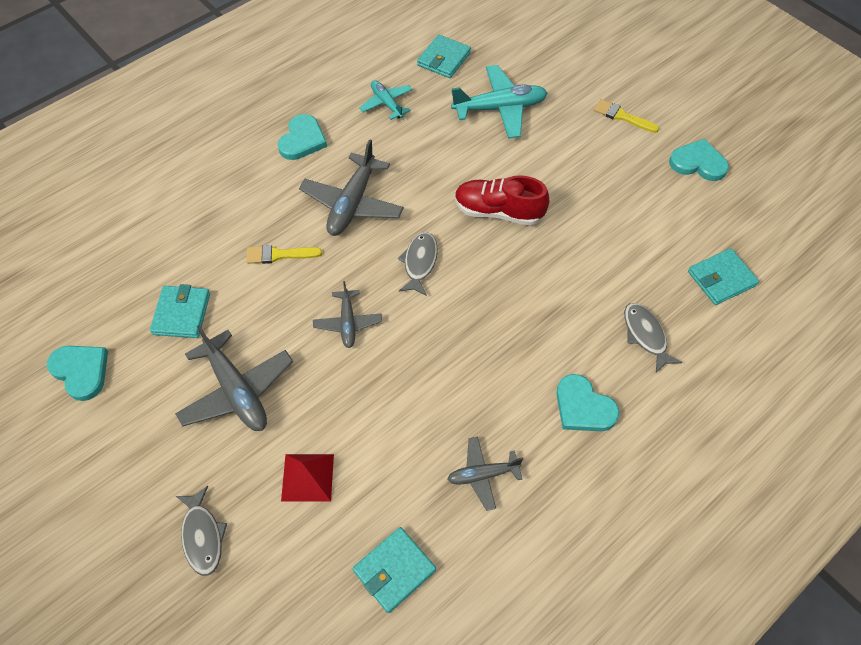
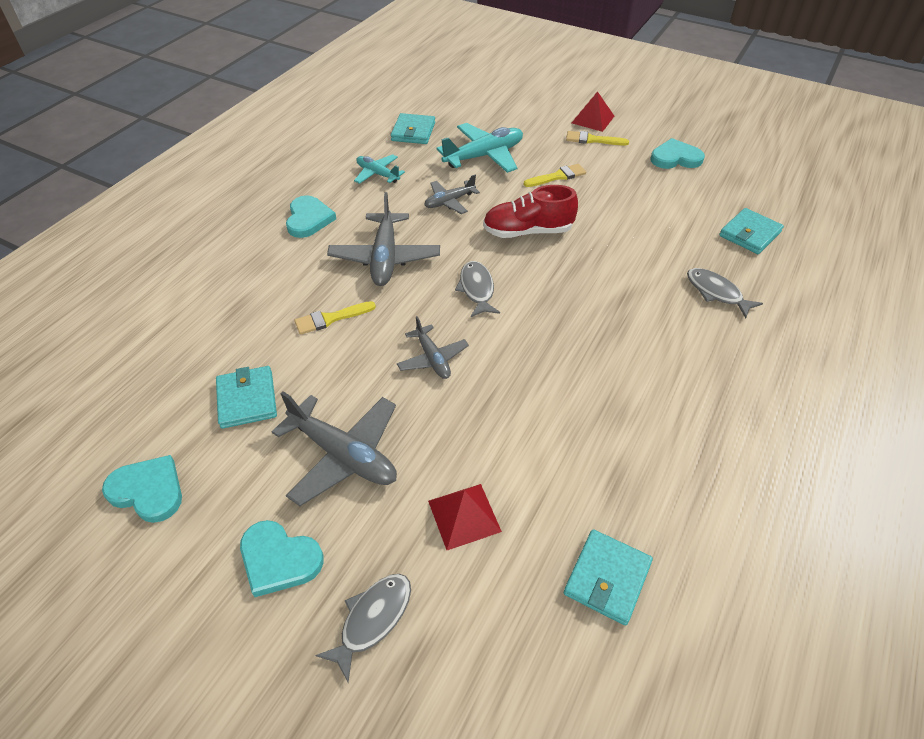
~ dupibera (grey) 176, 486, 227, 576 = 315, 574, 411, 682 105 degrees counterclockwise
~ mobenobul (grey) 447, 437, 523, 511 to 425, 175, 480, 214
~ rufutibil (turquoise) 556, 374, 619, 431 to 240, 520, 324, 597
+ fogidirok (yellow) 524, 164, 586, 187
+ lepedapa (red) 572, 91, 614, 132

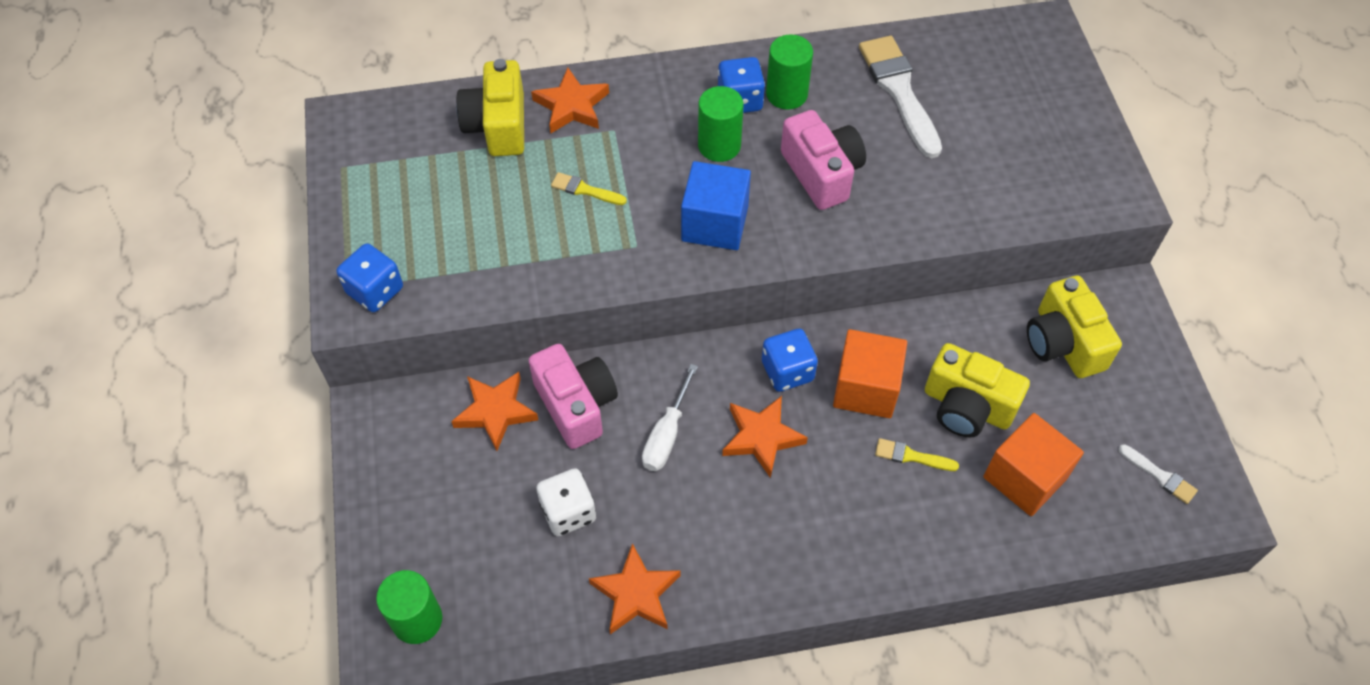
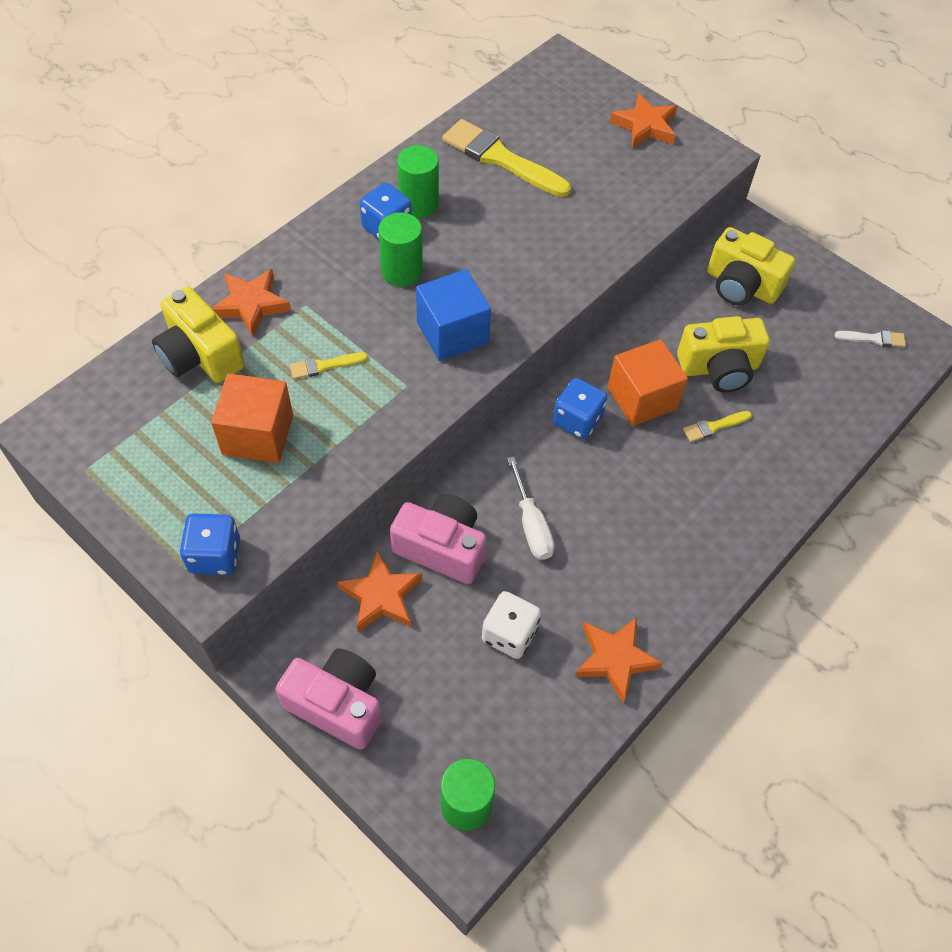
~ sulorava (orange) 722, 396, 808, 478 to 610, 93, 677, 148
~ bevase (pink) 781, 110, 866, 210 to 276, 648, 382, 750
~ fogidirok (white) 859, 36, 942, 158 to fogidirok (yellow) 442, 119, 571, 197
~ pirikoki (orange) 983, 413, 1084, 516 to 211, 374, 293, 463

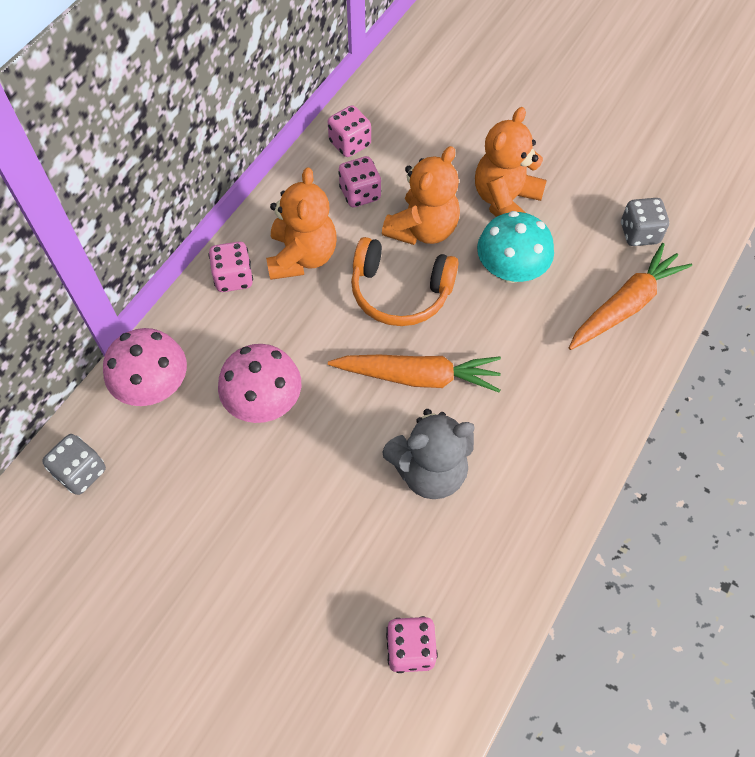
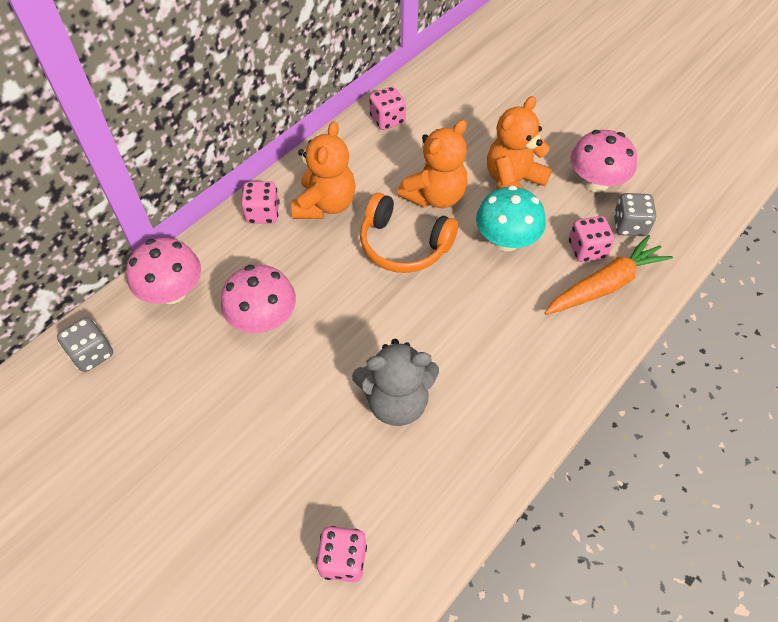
- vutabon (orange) 328, 355, 501, 393
~ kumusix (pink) 338, 156, 381, 207 to 569, 216, 615, 262
+ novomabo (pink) 570, 130, 637, 192

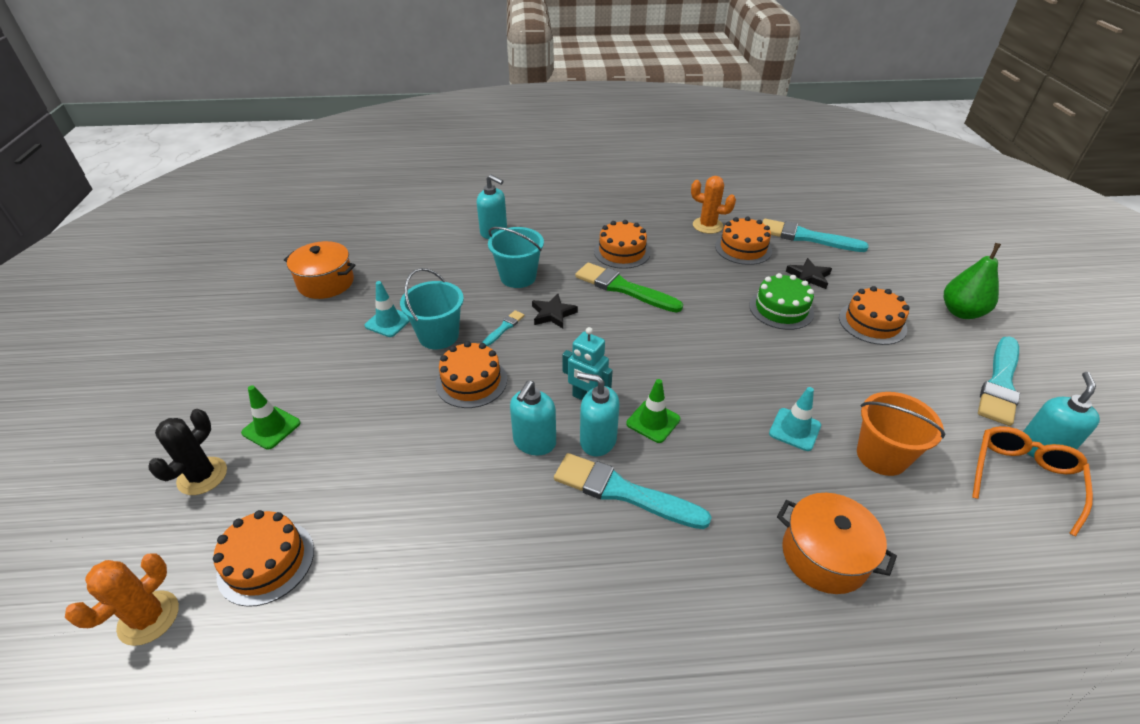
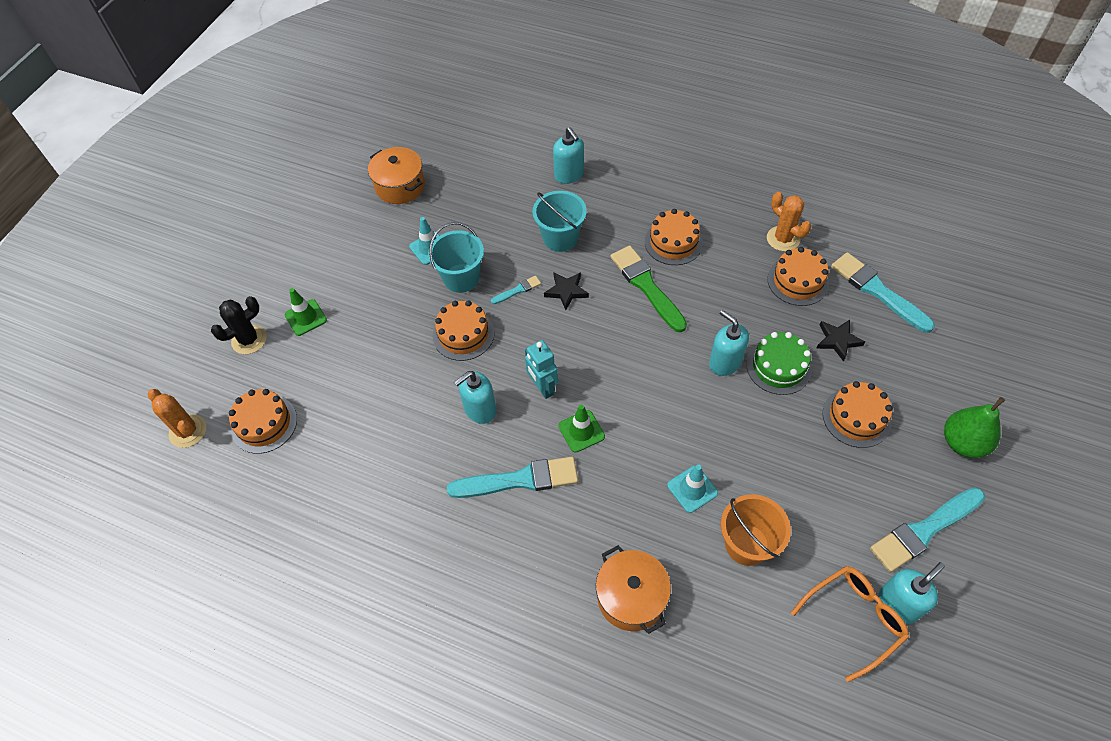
~ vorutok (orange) 65, 554, 179, 646 = 148, 389, 206, 448 75 degrees clockwise
~ fogidirok (turquoise) 554, 453, 712, 529 = 447, 457, 578, 498 120 degrees clockwise
~ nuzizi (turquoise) 577, 372, 620, 456 to 709, 310, 749, 376

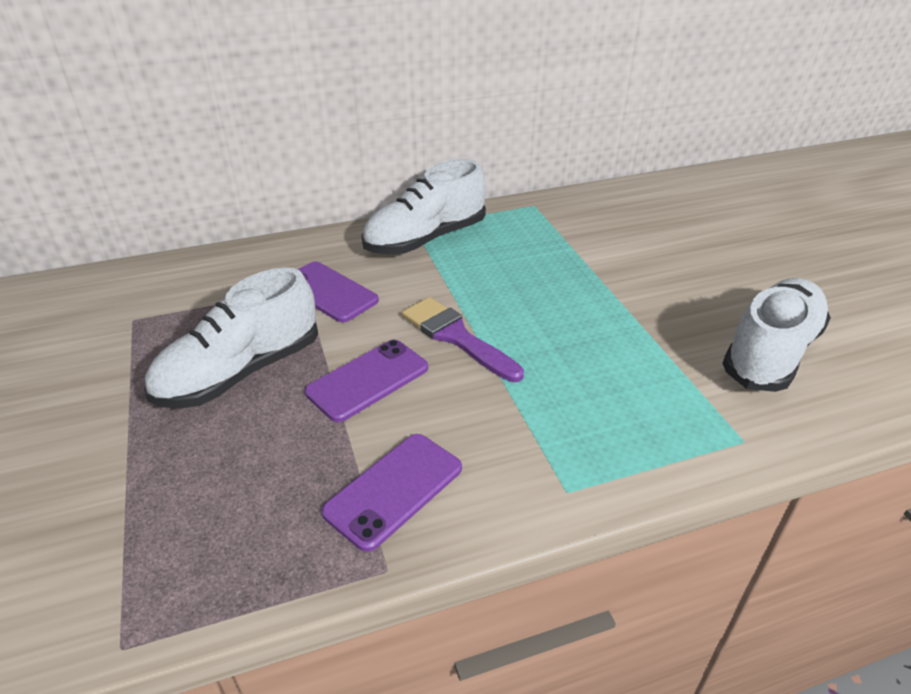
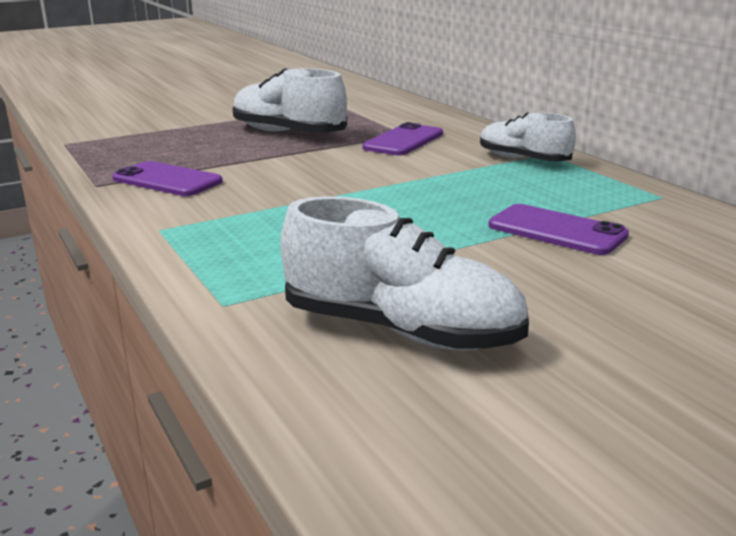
~ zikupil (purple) 305, 340, 428, 422 to 488, 204, 629, 255
~ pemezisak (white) 362, 159, 486, 254 = 480, 112, 576, 162 x0.66
- fogidirok (purple) 402, 297, 524, 382

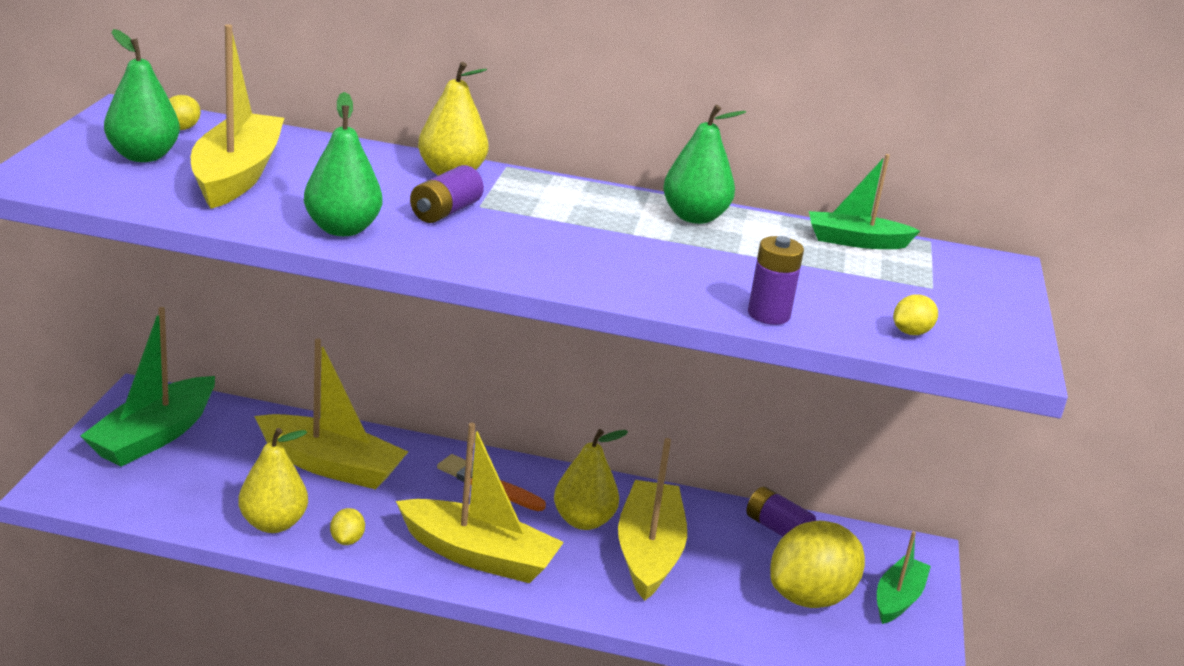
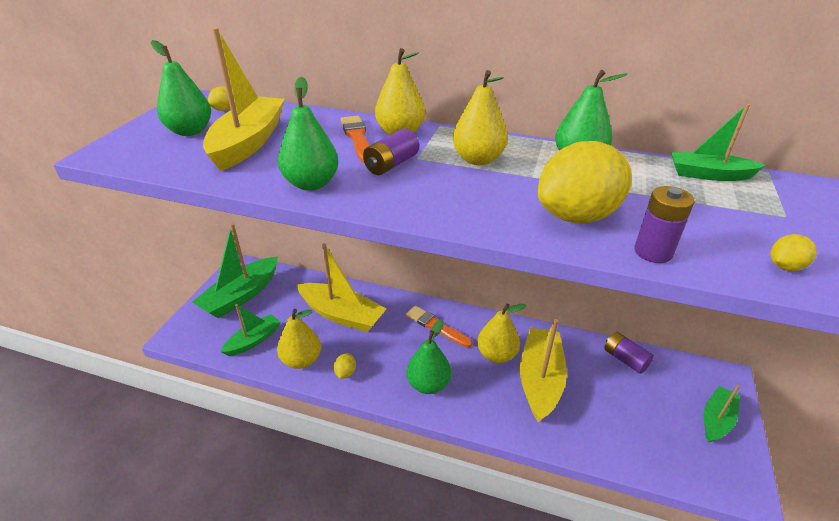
~ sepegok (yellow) 396, 423, 564, 583 to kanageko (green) 407, 319, 451, 394
~ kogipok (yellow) 770, 521, 865, 608 to 538, 141, 632, 224
+ sepegok (green) 221, 304, 281, 356
+ fogidirok (orange) 341, 116, 370, 163
+ kanageko (yellow) 453, 70, 508, 165

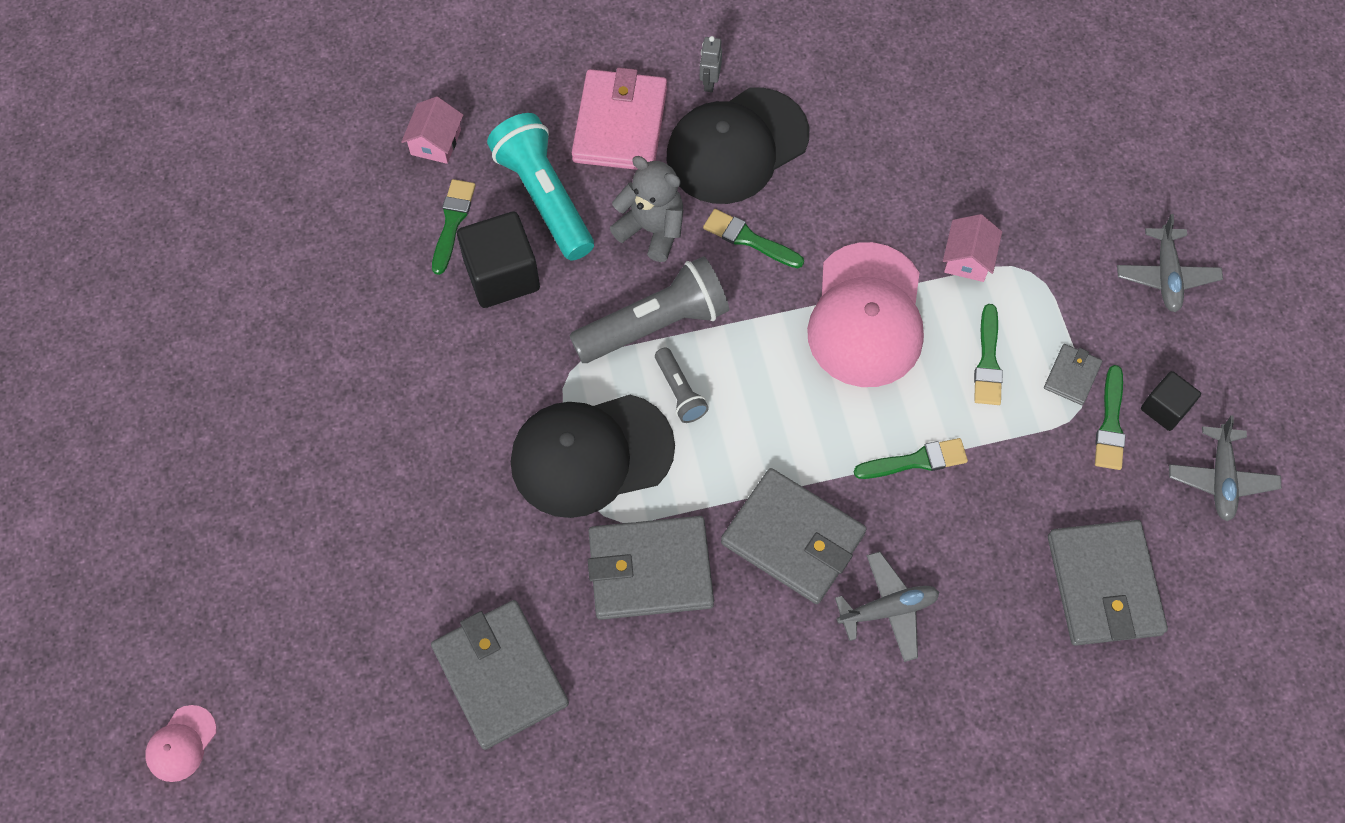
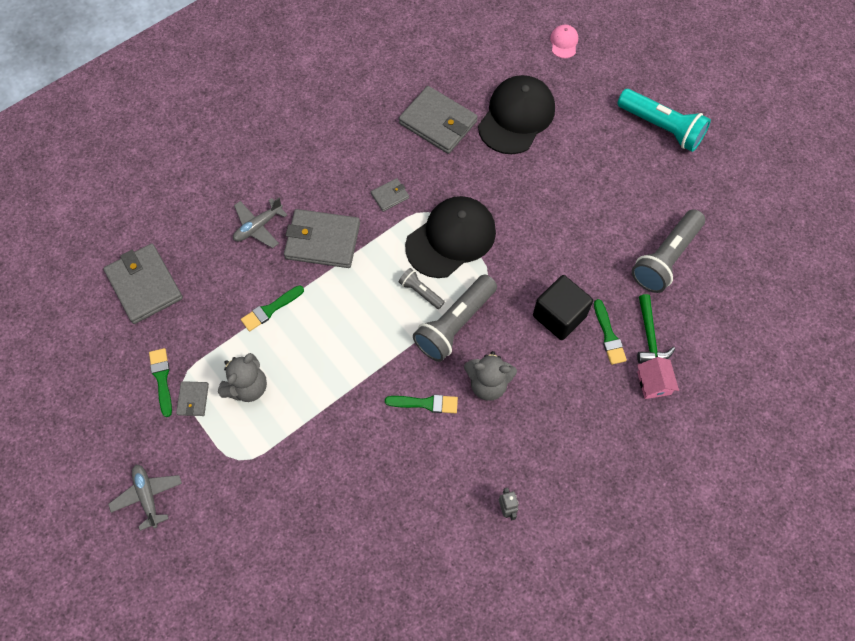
~ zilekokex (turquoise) 487, 113, 594, 260 to 617, 89, 711, 152
- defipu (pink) 572, 68, 667, 170
~ defipu (grey) 588, 516, 714, 620 = 371, 178, 409, 212 x0.48
~ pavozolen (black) 667, 88, 809, 204 to 478, 75, 555, 154
- pavozolen (pink) 807, 242, 924, 387
- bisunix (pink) 943, 214, 1002, 282
~ fogidirok (green) 974, 304, 1003, 405 to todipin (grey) 218, 353, 267, 402
- pirikoki (black) 1141, 371, 1201, 431
- mobenobul (grey) 1169, 415, 1281, 521
+ zilekokex (grey) 632, 209, 705, 293
+ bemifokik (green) 637, 294, 675, 363

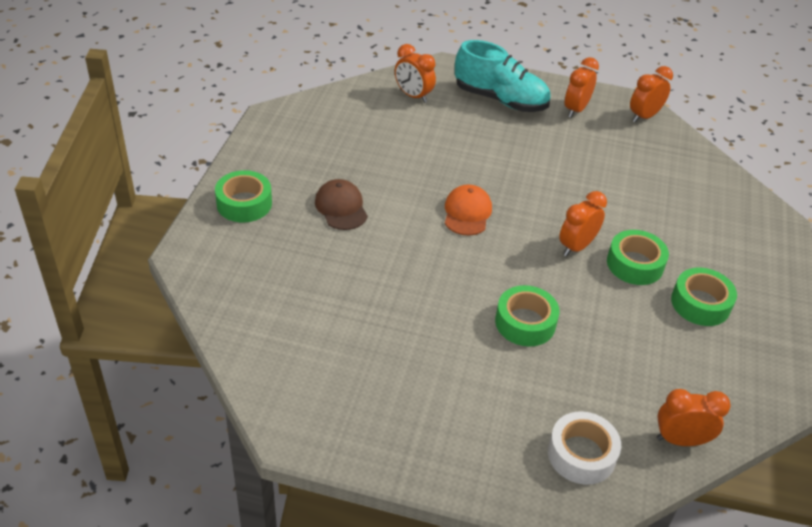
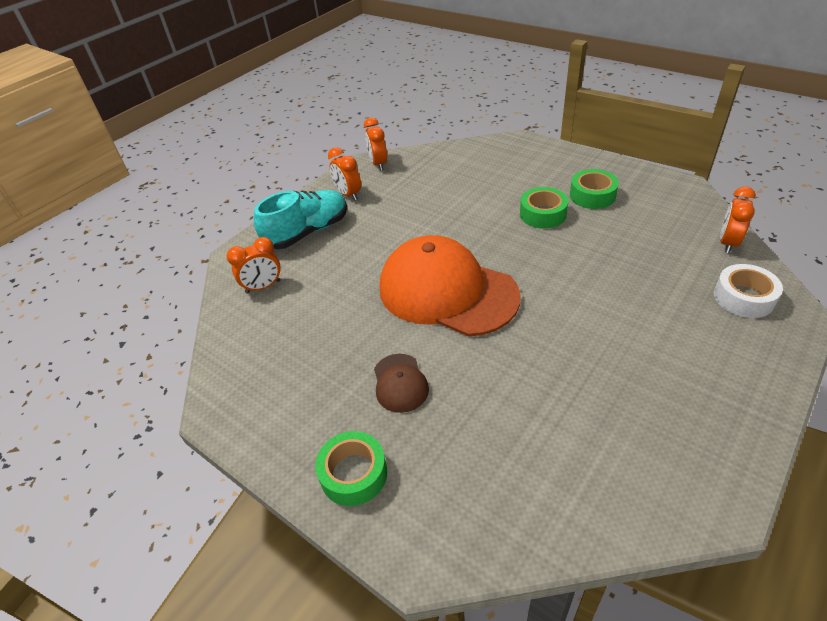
~ pavozolen (brown) 315, 179, 368, 230 = 374, 354, 429, 413 105 degrees counterclockwise
~ pavozolen (orange) 445, 184, 492, 236 = 380, 235, 520, 337 x2.31
- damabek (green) 495, 285, 560, 347
- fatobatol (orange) 559, 191, 607, 256

